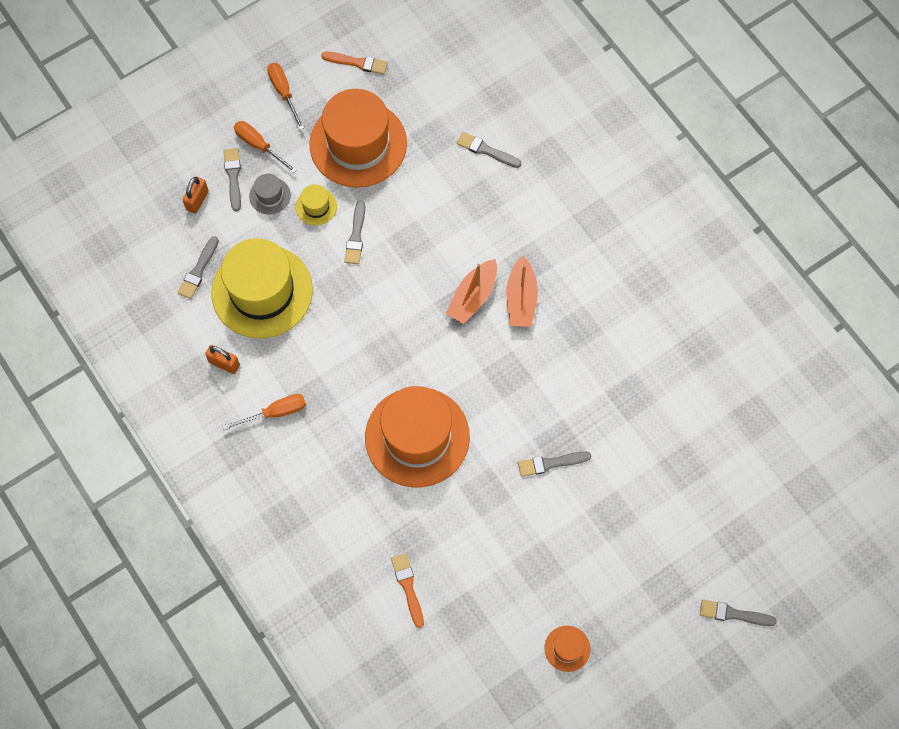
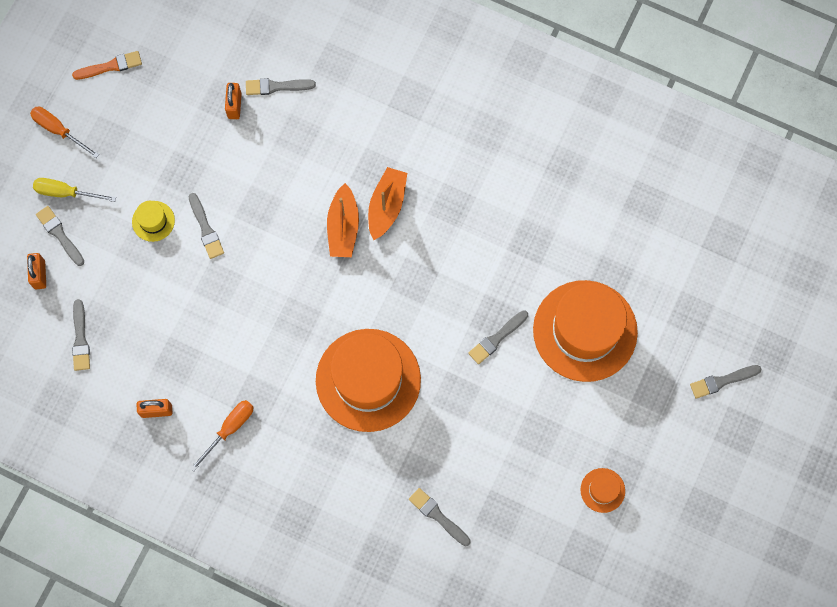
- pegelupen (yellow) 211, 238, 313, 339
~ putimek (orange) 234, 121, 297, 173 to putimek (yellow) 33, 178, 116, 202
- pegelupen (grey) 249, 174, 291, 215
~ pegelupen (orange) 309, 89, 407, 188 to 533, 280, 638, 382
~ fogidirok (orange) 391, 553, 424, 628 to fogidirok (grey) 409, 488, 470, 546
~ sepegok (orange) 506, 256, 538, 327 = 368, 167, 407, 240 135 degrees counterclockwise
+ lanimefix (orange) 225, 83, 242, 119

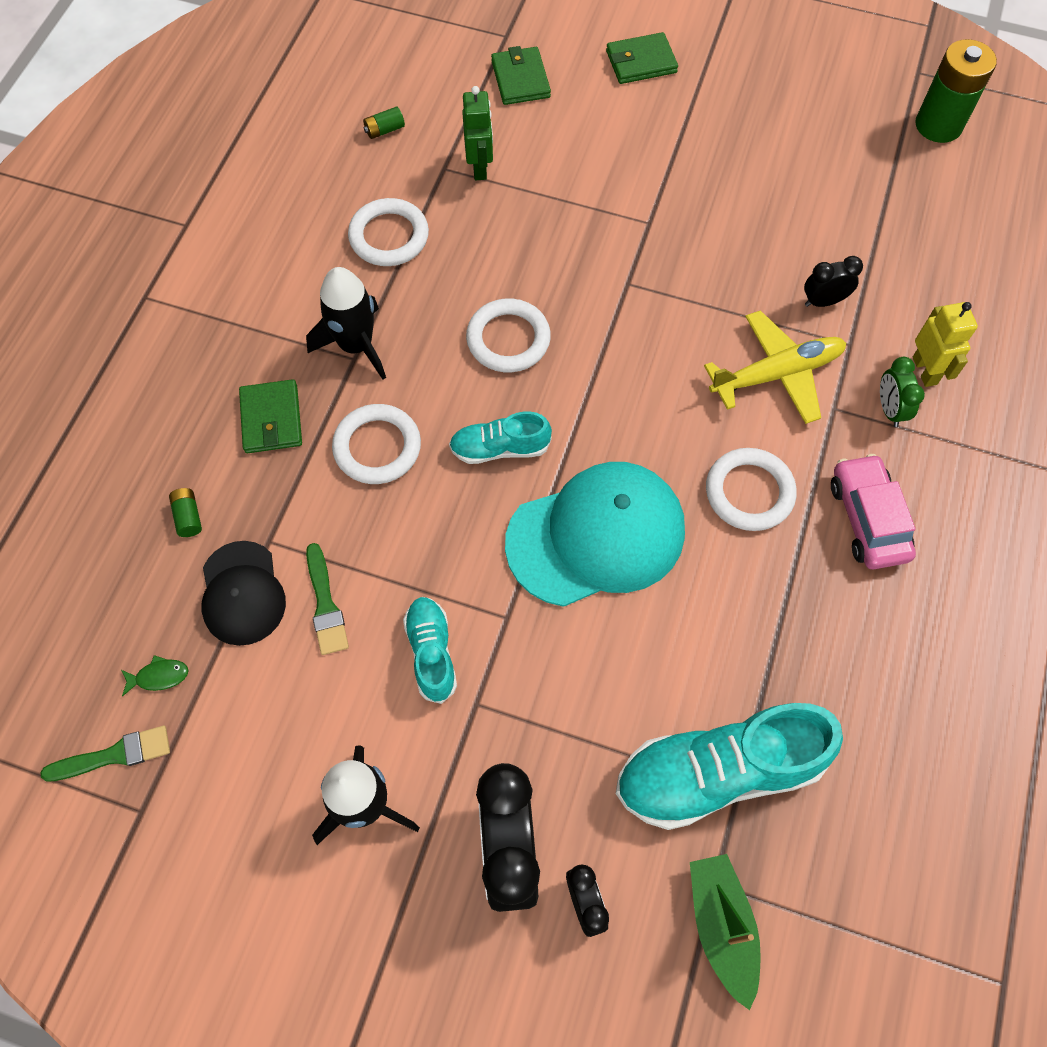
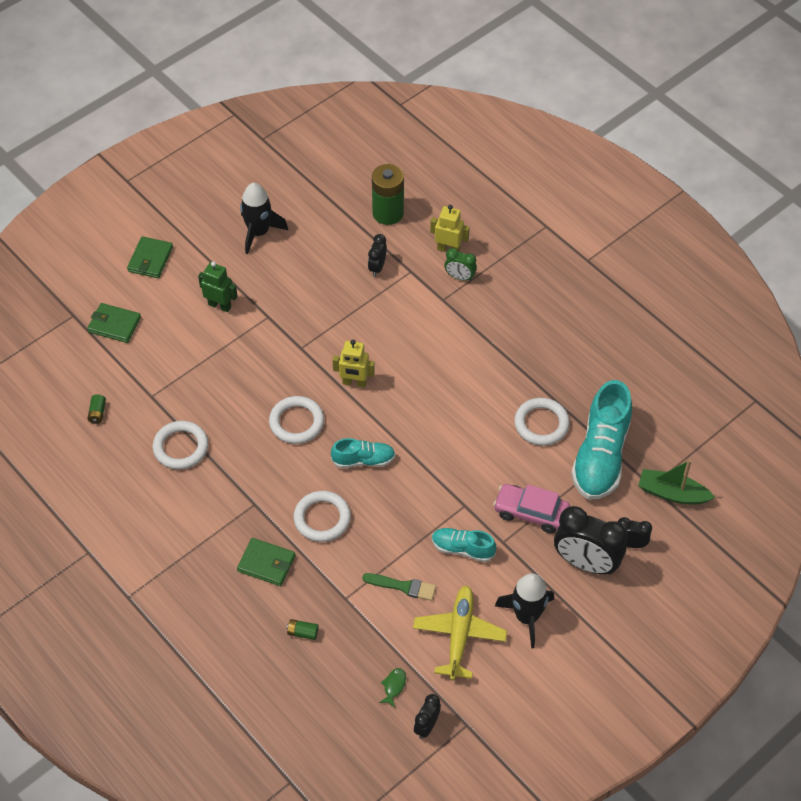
~ fogidirok (green) 40, 726, 170, 782 to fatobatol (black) 414, 694, 441, 739
- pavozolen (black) 202, 541, 286, 646
~ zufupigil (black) 306, 267, 386, 380 to 240, 183, 288, 254
~ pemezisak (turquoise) 449, 412, 552, 464 = 331, 438, 396, 468 120 degrees counterclockwise
~ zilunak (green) 462, 86, 493, 180 to 198, 262, 238, 312
- pavozolen (turquoise) 505, 462, 685, 607
~ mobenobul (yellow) 704, 310, 846, 424 to 413, 585, 507, 681
~ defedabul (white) 706, 448, 797, 531 to 514, 398, 570, 446
~ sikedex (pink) 831, 454, 916, 569 to 493, 484, 570, 533
~ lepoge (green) 915, 39, 997, 143 to 372, 164, 404, 225
+ zilunak (yellow) 332, 340, 375, 388

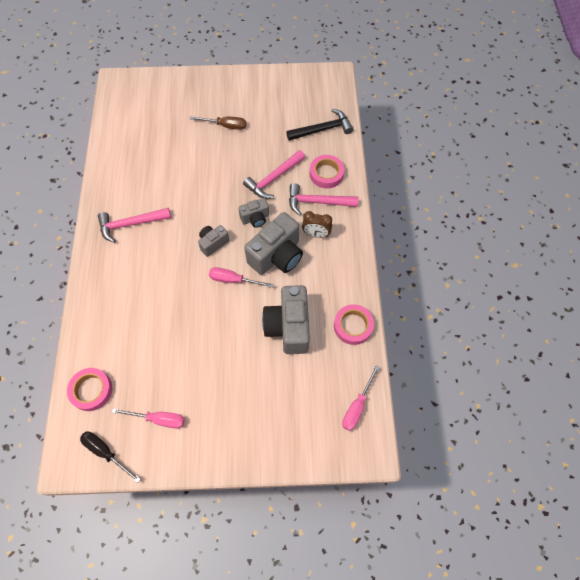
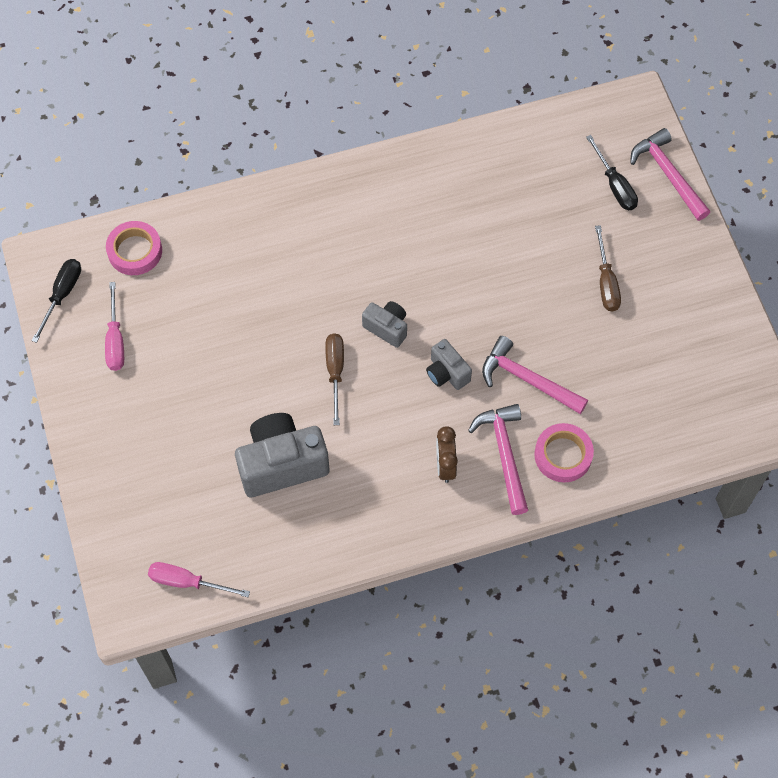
~ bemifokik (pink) 98, 208, 171, 243 to 630, 128, 710, 221
~ putimek (pink) 209, 267, 274, 288 to putimek (brown) 325, 333, 344, 425
- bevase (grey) 244, 212, 303, 275
- bemifokik (black) 286, 109, 353, 141
- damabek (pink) 334, 304, 374, 345
+ putimek (black) 586, 135, 638, 210

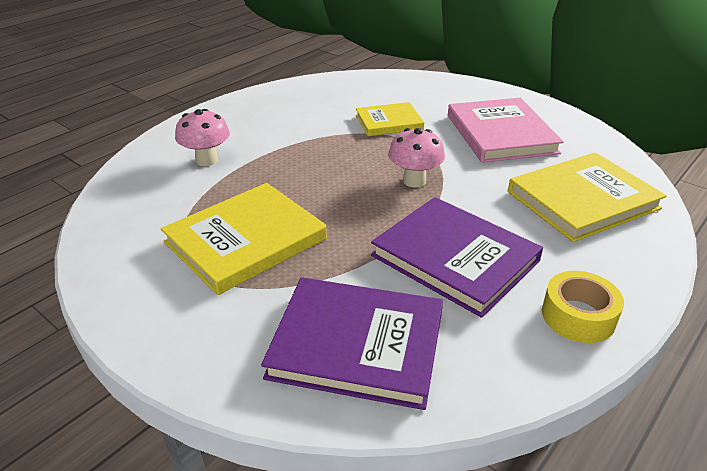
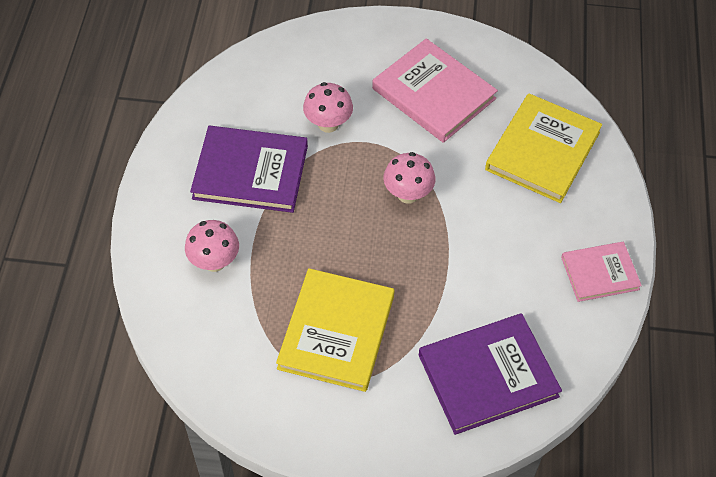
~ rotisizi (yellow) 356, 102, 424, 136 to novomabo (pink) 303, 82, 353, 133
~ rotisizi (purple) 371, 197, 543, 318 to 190, 126, 308, 213
~ damabek (yellow) 542, 271, 624, 343 to rotisizi (pink) 561, 242, 642, 302

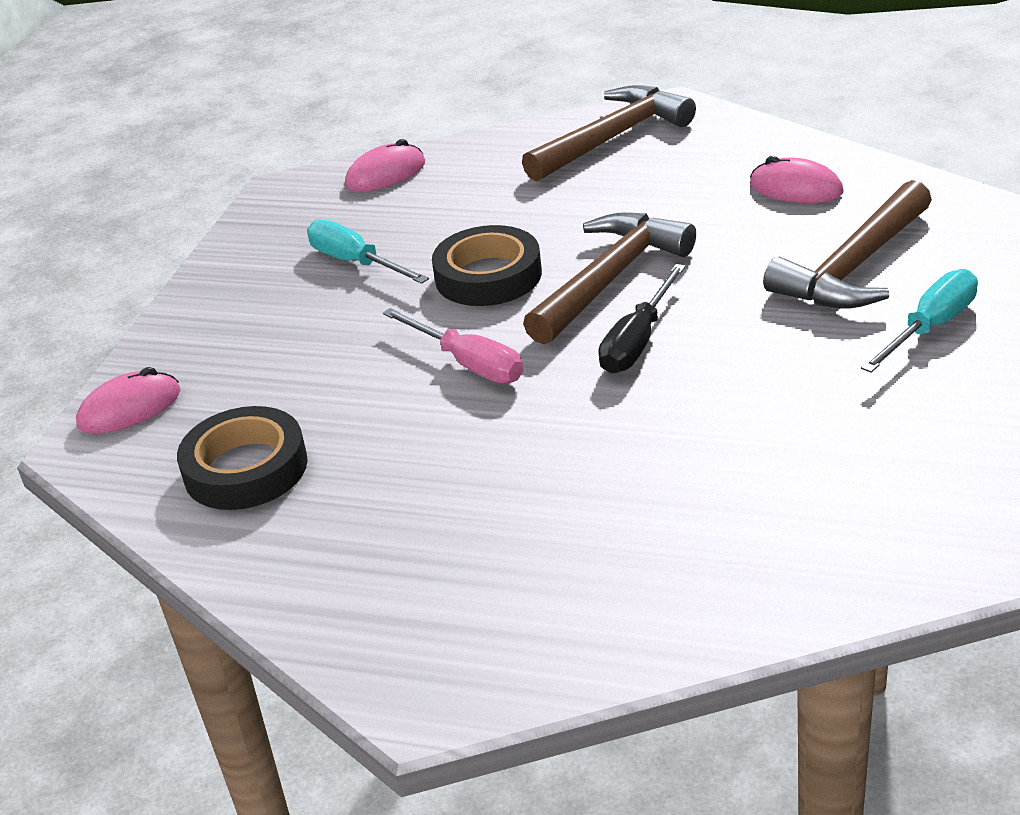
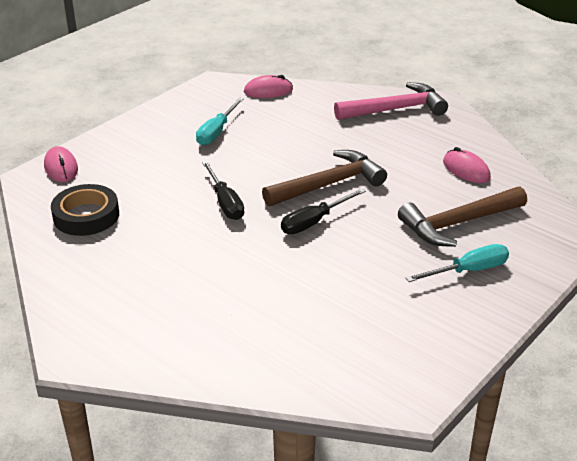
~ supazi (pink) 76, 367, 181, 434 = 44, 146, 78, 182 75 degrees clockwise
~ putimek (turquoise) 307, 219, 429, 284 = 196, 97, 244, 146 135 degrees counterclockwise
~ putimek (pink) 383, 308, 523, 383 to putimek (black) 202, 161, 244, 220
- damabek (black) 432, 225, 542, 306
~ bemifokik (brown) 522, 85, 696, 181 to bemifokik (pink) 334, 82, 448, 120

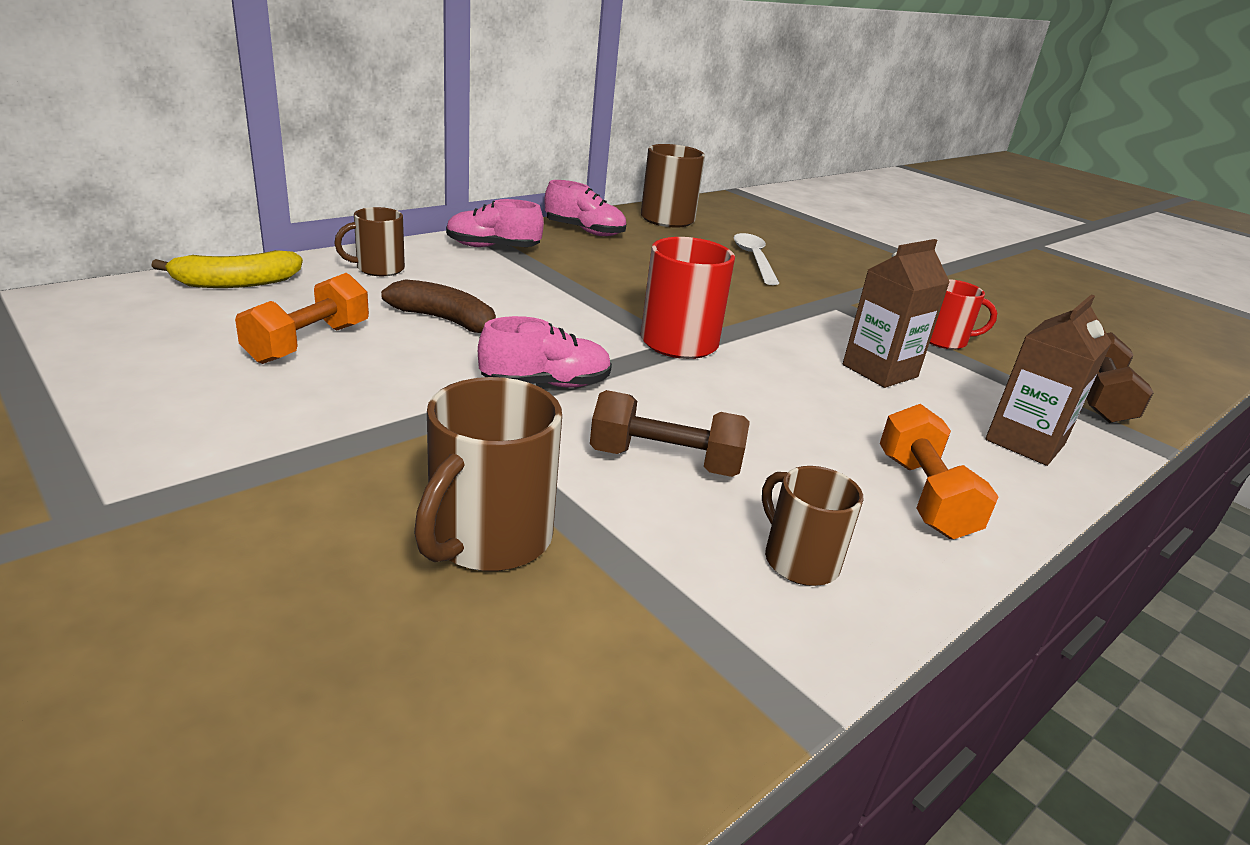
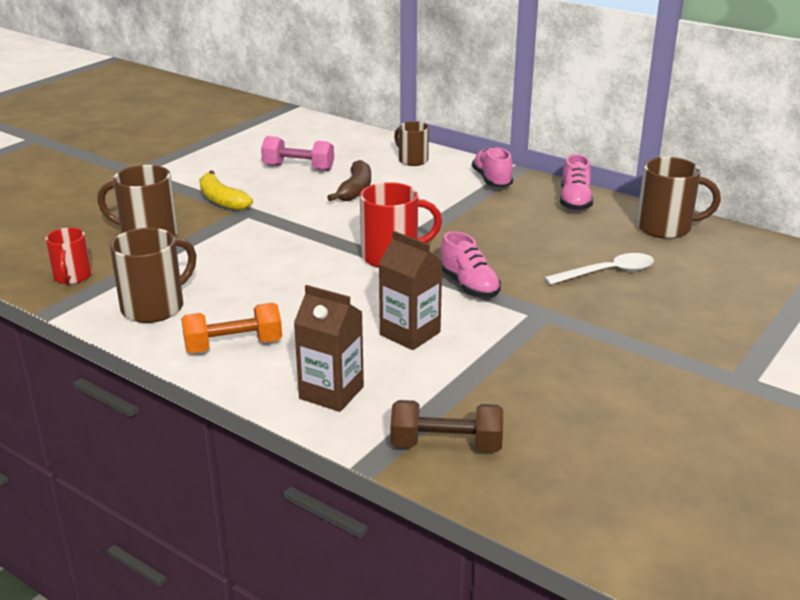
~ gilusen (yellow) 151, 250, 303, 288 to 199, 171, 253, 210
~ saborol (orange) 235, 273, 369, 364 to saborol (pink) 261, 136, 334, 171
~ pemezisak (pink) 478, 316, 612, 387 to 441, 231, 501, 298
- saborol (brown) 590, 390, 750, 477
~ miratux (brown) 762, 466, 864, 586 = 110, 228, 196, 323 x1.57
~ miratux (red) 930, 279, 997, 349 to 45, 228, 92, 284

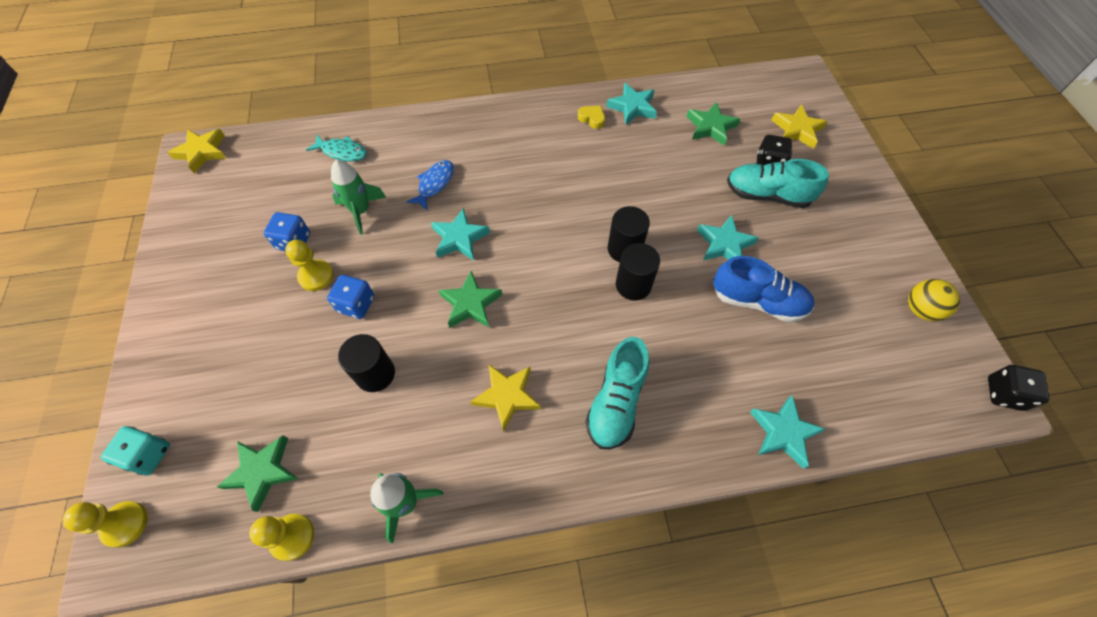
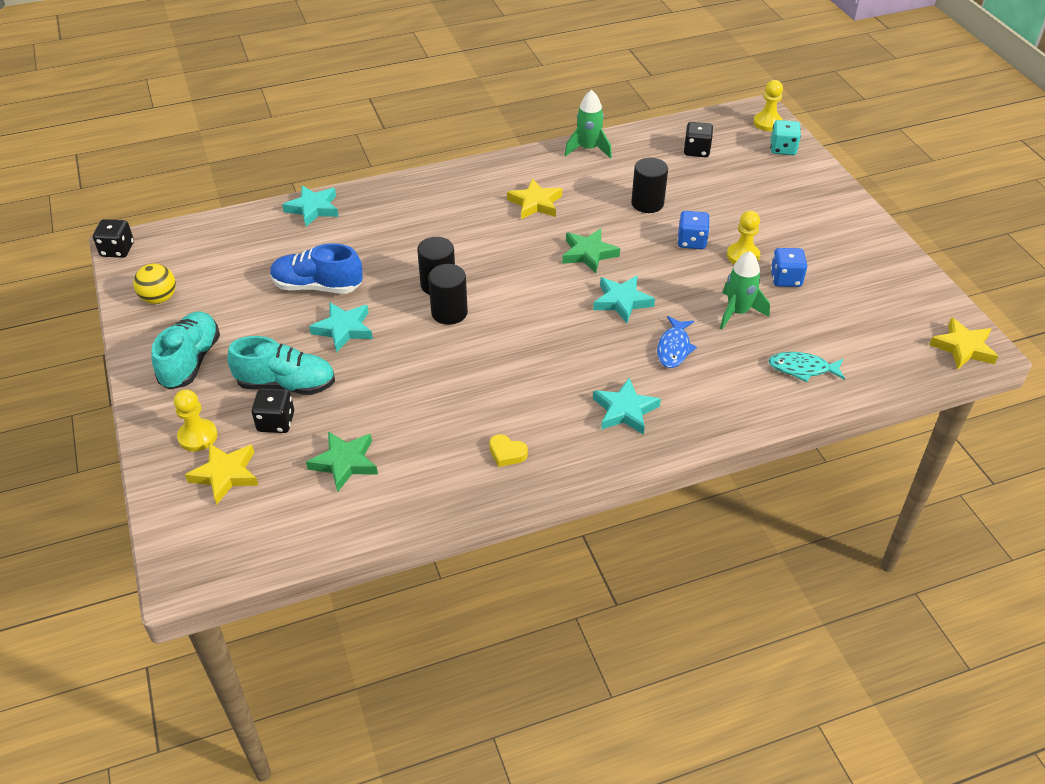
~ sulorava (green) 217, 435, 298, 512 to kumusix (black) 684, 122, 713, 157
~ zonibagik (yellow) 249, 514, 314, 561 to 174, 389, 217, 451
~ pemezisak (turquoise) 585, 337, 649, 449 to 152, 311, 220, 390
~ sulorava (turquoise) 606, 83, 657, 125 to 593, 378, 661, 435

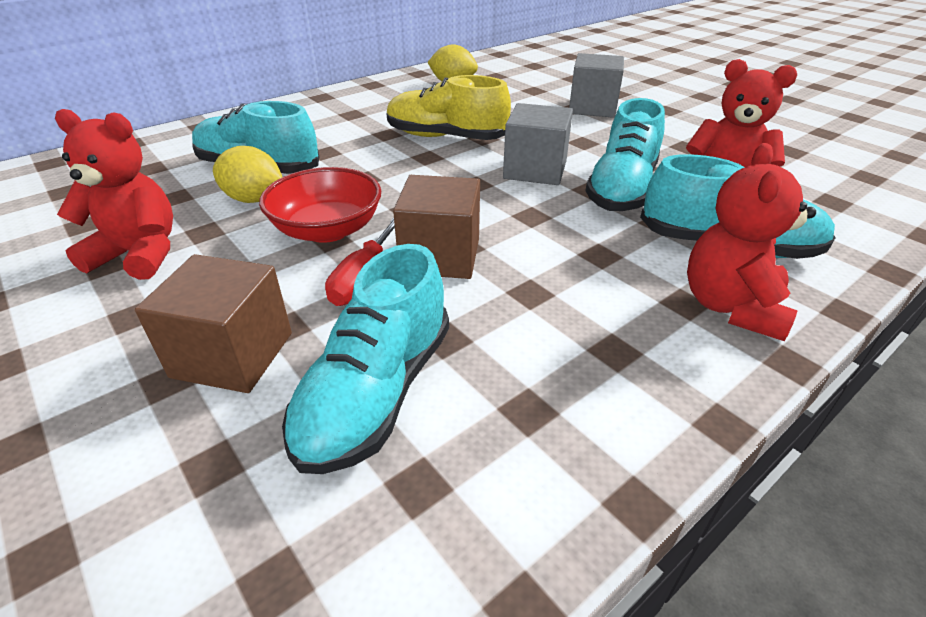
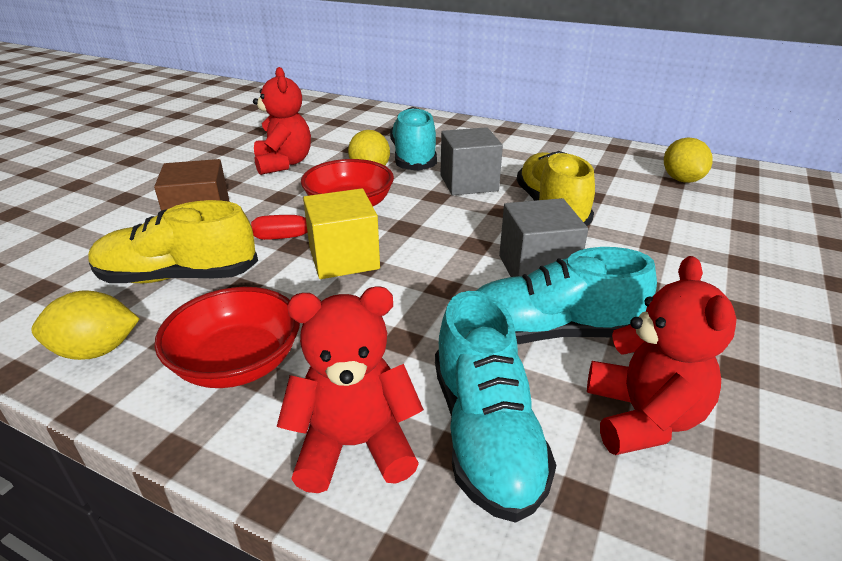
~ pemezisak (turquoise) 282, 244, 449, 474 to pemezisak (yellow) 88, 200, 258, 283
~ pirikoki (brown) 393, 175, 480, 279 to pirikoki (yellow) 303, 188, 380, 279
~ pirikoki (grey) 569, 53, 624, 118 to 440, 127, 503, 195
+ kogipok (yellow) 31, 291, 139, 360
+ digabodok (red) 155, 287, 300, 388

